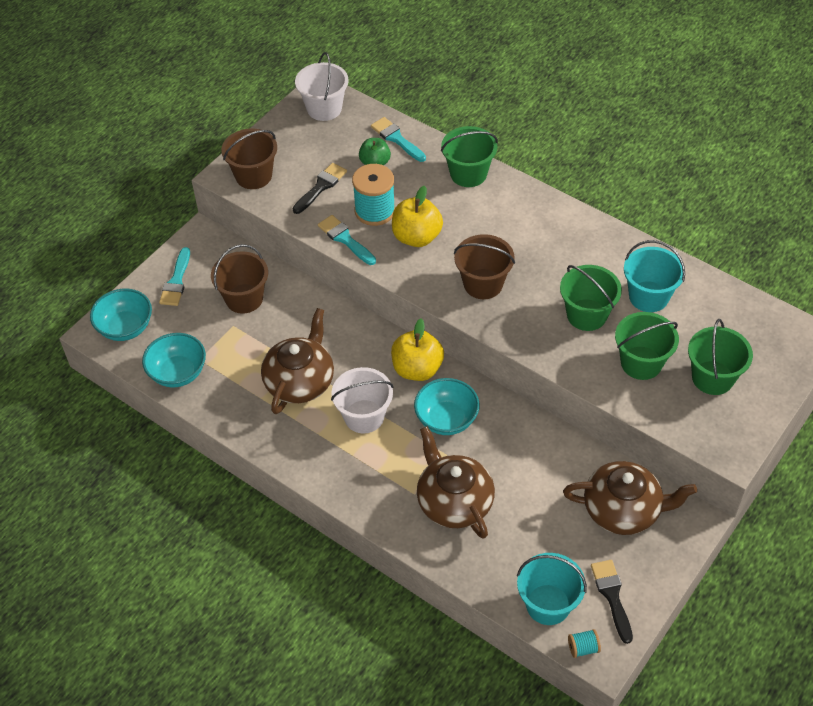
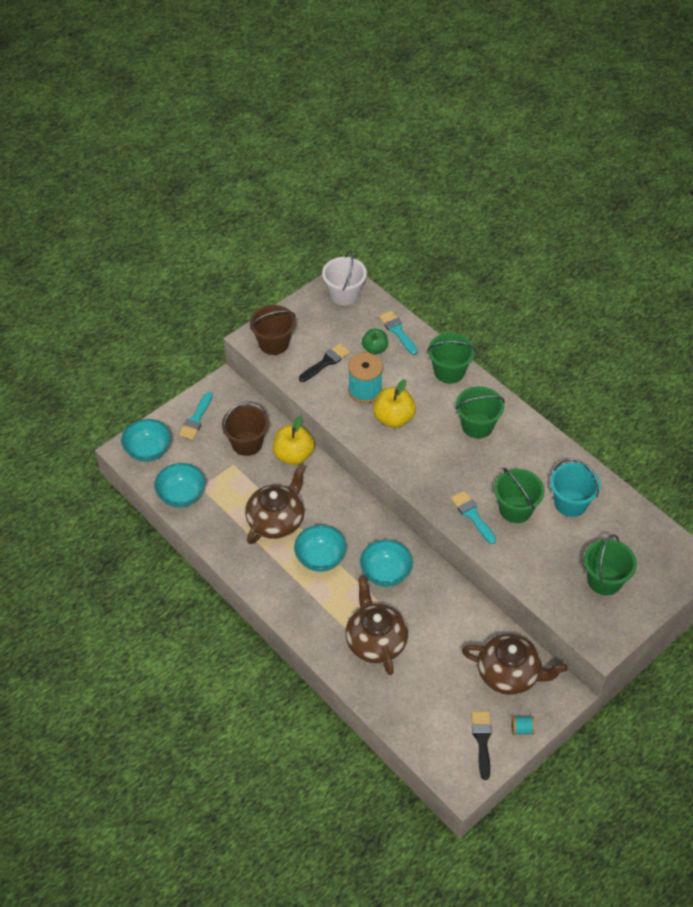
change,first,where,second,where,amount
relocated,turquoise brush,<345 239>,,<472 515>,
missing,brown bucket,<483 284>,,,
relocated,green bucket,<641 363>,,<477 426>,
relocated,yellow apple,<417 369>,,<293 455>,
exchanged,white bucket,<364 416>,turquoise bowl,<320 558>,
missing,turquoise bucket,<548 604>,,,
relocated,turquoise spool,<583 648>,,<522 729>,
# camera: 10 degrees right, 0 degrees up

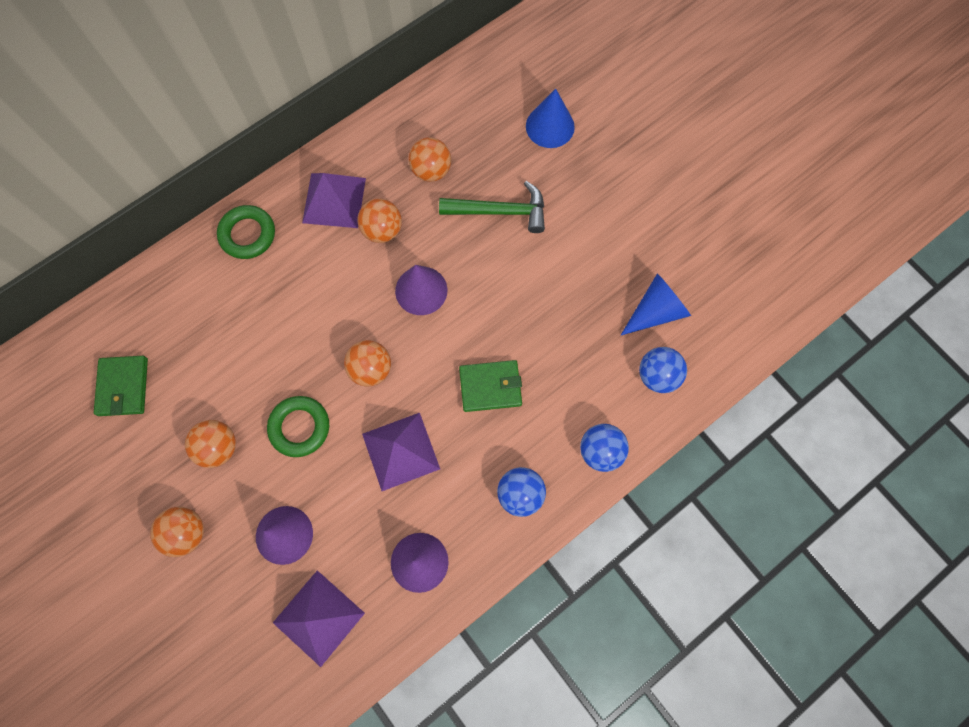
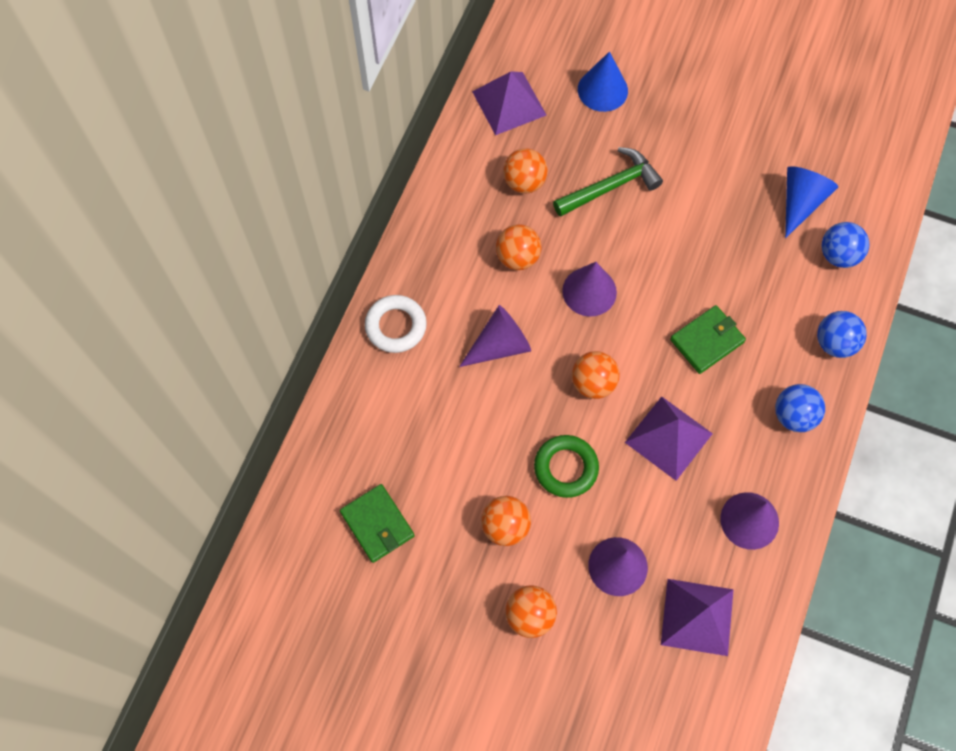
change,first,where,second,where,amount
relocated,purple pyramid,<334 200>,,<509 103>,
colour,green ring,<248 234>,white ring,<396 326>,
appeared,,,purple cone,<500 345>,
# camera: 30 degrees left, 5 degrees down

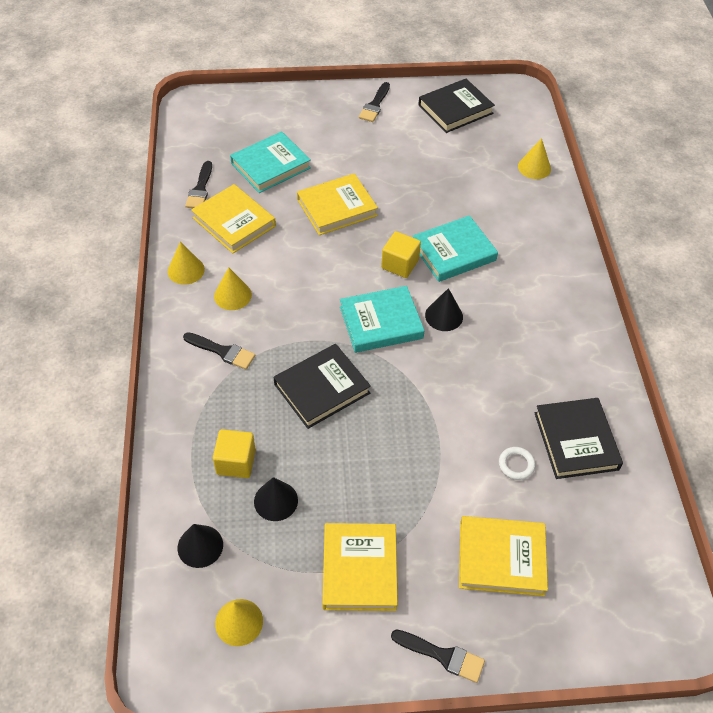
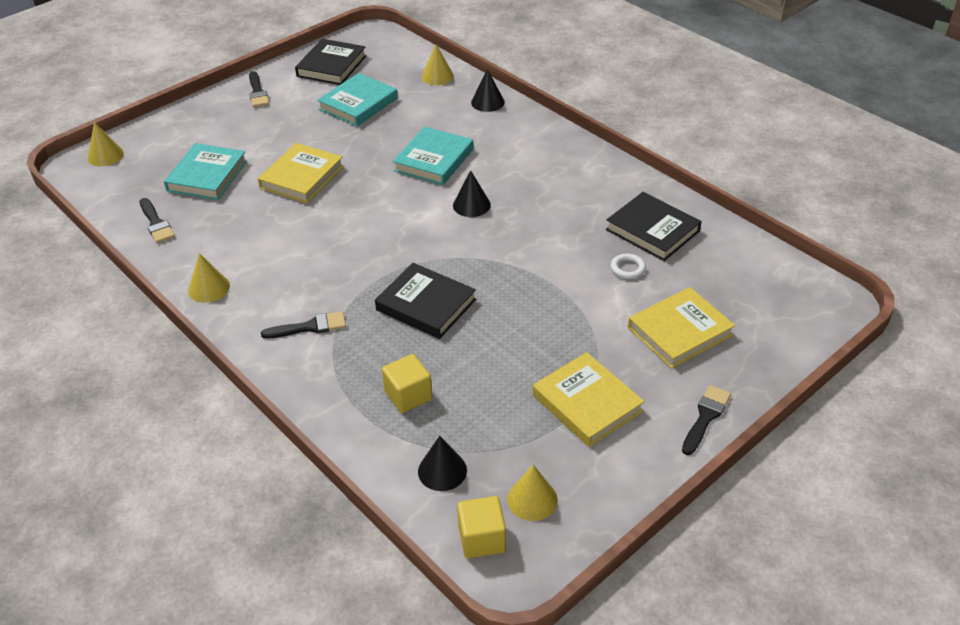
change,first,where,second,where,amount
missing,yellow book,<234 222>,,,
relocated,yellow cube,<400 264>,,<482 539>,
relocated,yellow cone,<232 295>,,<105 156>,
relocated,turquoise book,<381 322>,,<358 104>,
spun,black book,<322 389>,,<426 305>,75 degrees counterclockwise
relocated,black cone,<276 501>,,<487 102>,
spun,black brush,<443 656>,,<705 417>,45 degrees counterclockwise
# camera: 35 degrees left, 10 degrees down

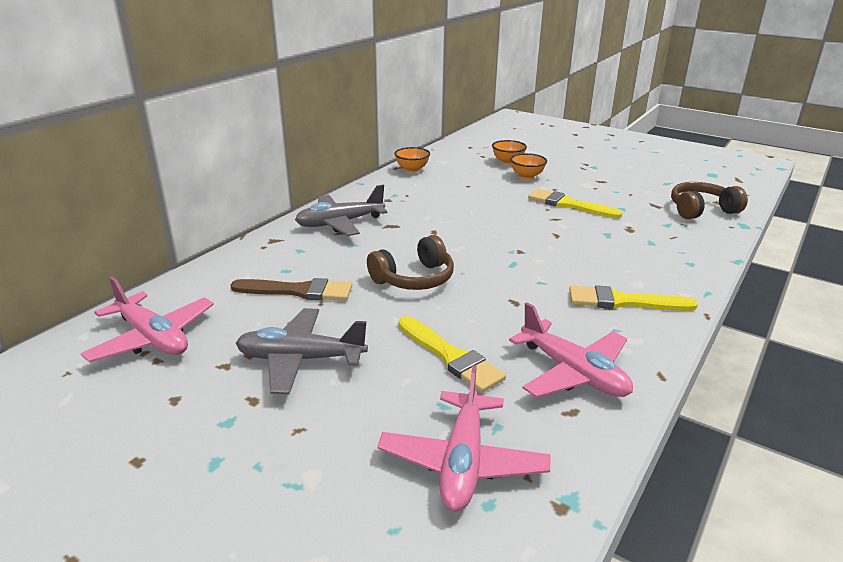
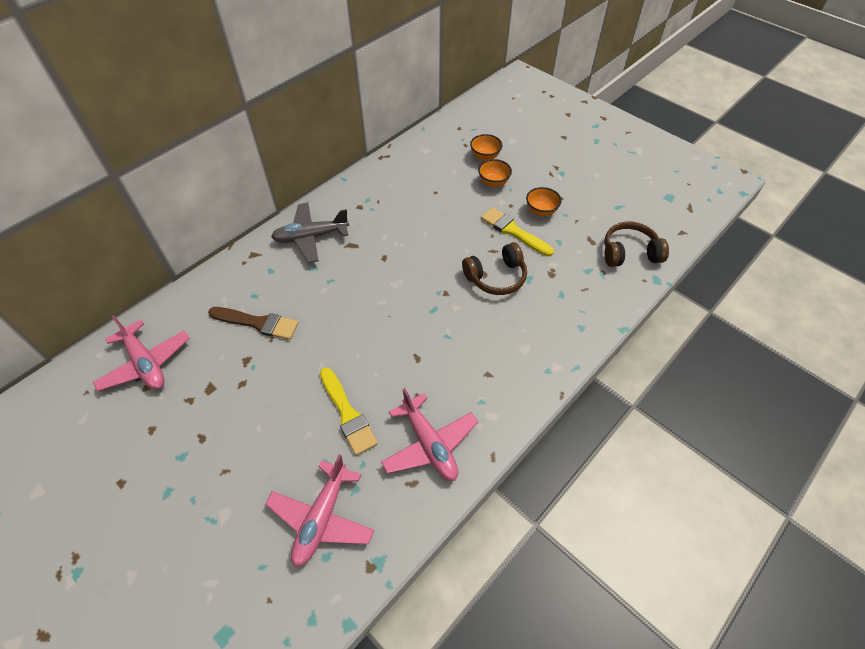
change,first,where,second,where,amount
relocated,orange bowl,<412 169>,,<541 211>,
relocated,brown headphones,<414 279>,,<496 277>,
missing,yellow brush,<623 302>,,,
missing,grey plane,<301 359>,,,
# camera: 10 degrees right, 25 degrees up

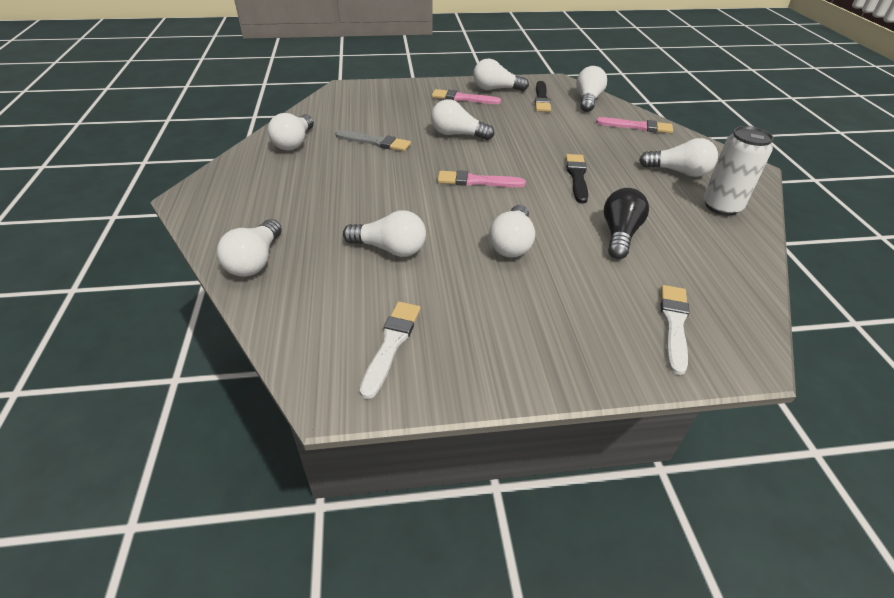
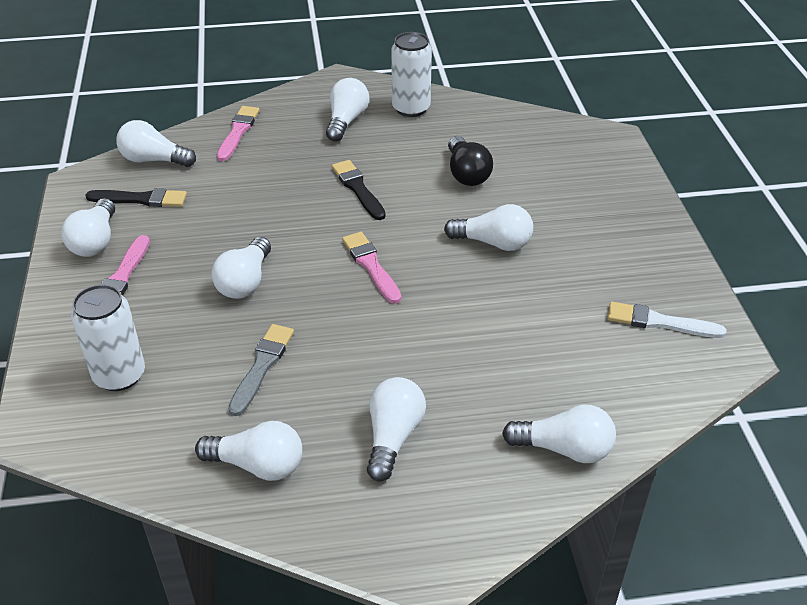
change,first,where,second,where,amount
spun,black brush,<577 177>,,<358 189>,60 degrees clockwise
spun,pink brush,<476 181>,,<371 265>,150 degrees clockwise
spun,black light bulb,<619 234>,,<466 173>,120 degrees counterclockwise
relocated,white light bulb,<390 249>,,<393 437>,
missing,white brush,<674 324>,,,
appeared,,,white can,<119 375>,
# camera: 90 degrees left, 0 degrees up

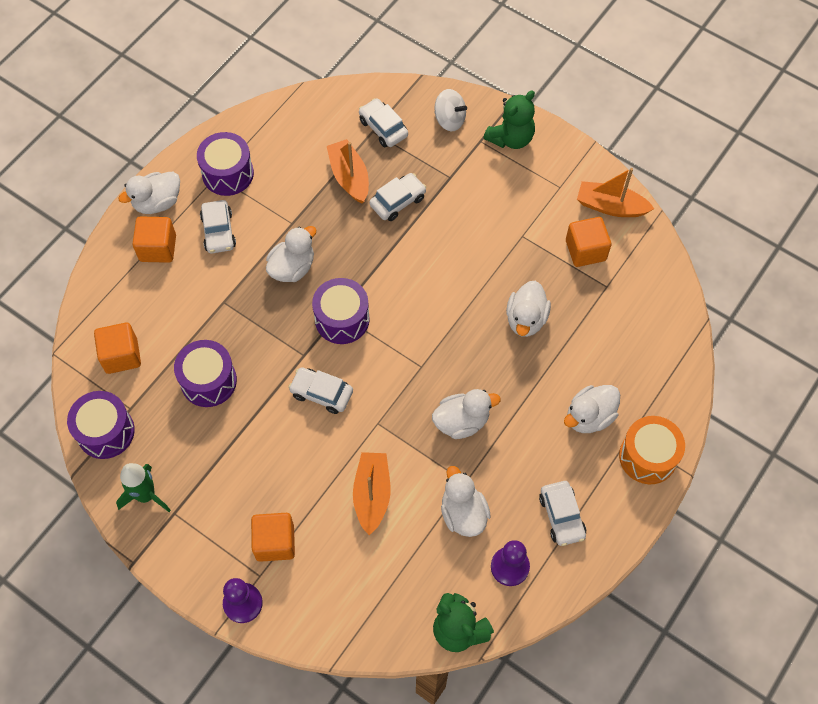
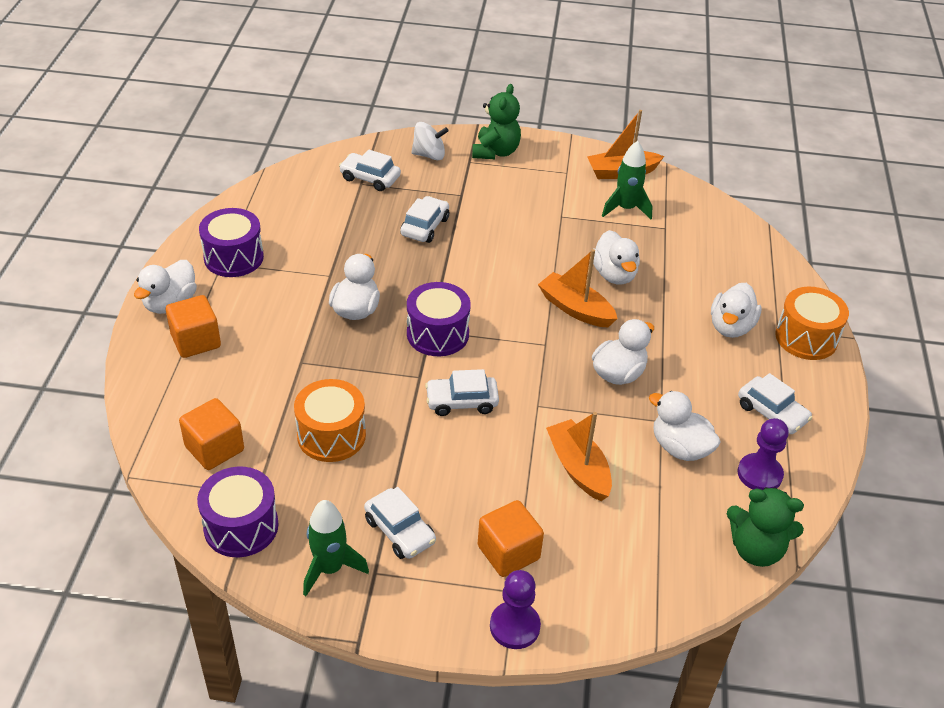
change,first,where,second,where,amount
relocated,orange boat,<349 177>,,<575 309>,
relocated,white car,<218 231>,,<400 531>,
exchanged,orange cube,<585 250>,green rocket,<626 209>,
colour,purple drum,<208 381>,orange drum,<331 435>,
# camera: 30 degrees left, 20 degrees down

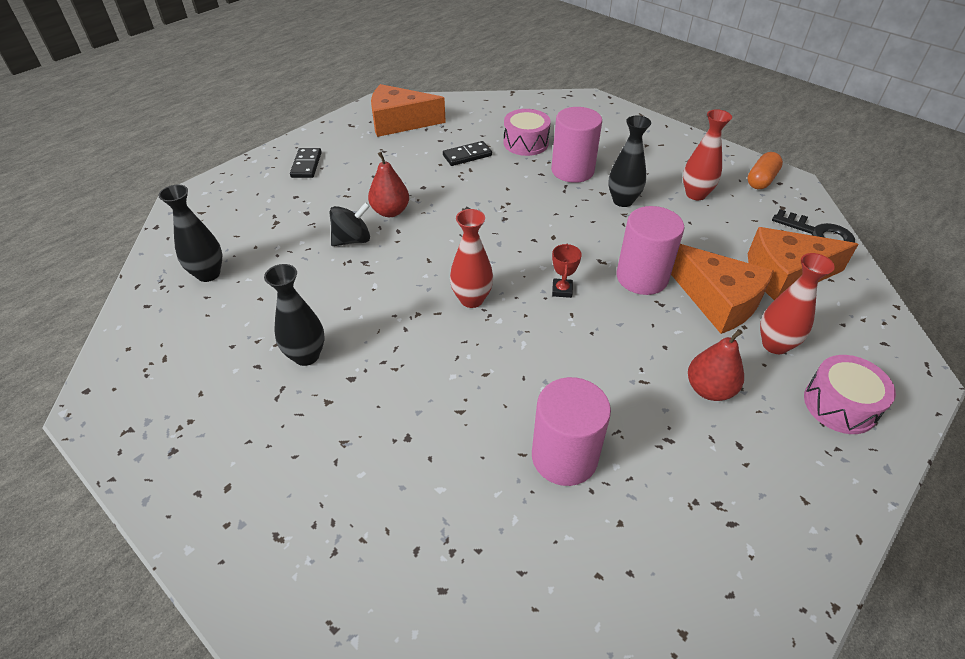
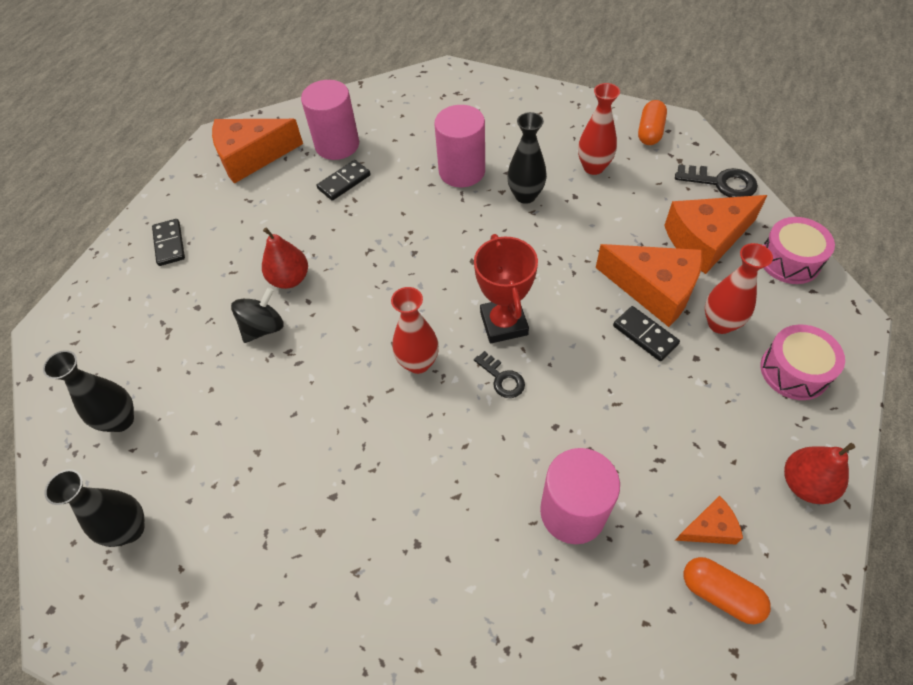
change,first,where,second,where,amount
relocated,pink drum,<526 143>,,<789 260>,
relocated,pink cylinder,<642 277>,,<337 145>,
size,red trophy,<562 290>,,<503 323>,x1.95
relocated,black vase,<306 356>,,<130 529>,
relocated,red pear,<709 389>,,<805 484>,
appeared,,,black domino,<645 335>,
appeared,,,black key,<502 378>,
appeared,,,orange cheese,<709 528>,
appeared,,,orange capsule,<720 594>,
# camera: 15 degrees left, 10 degrees up

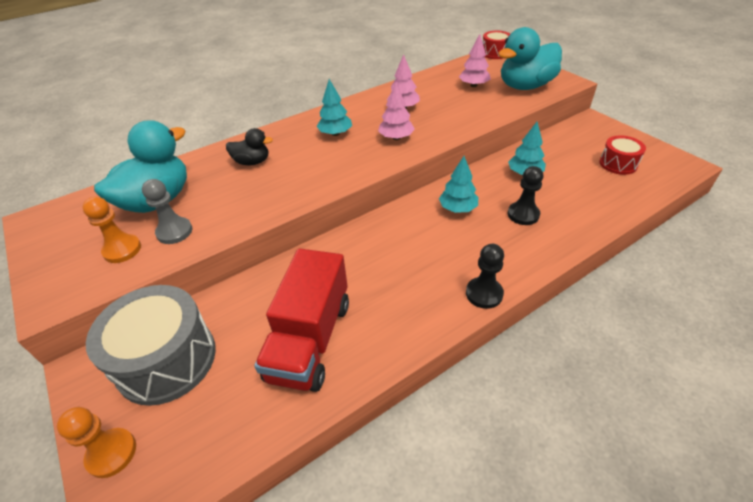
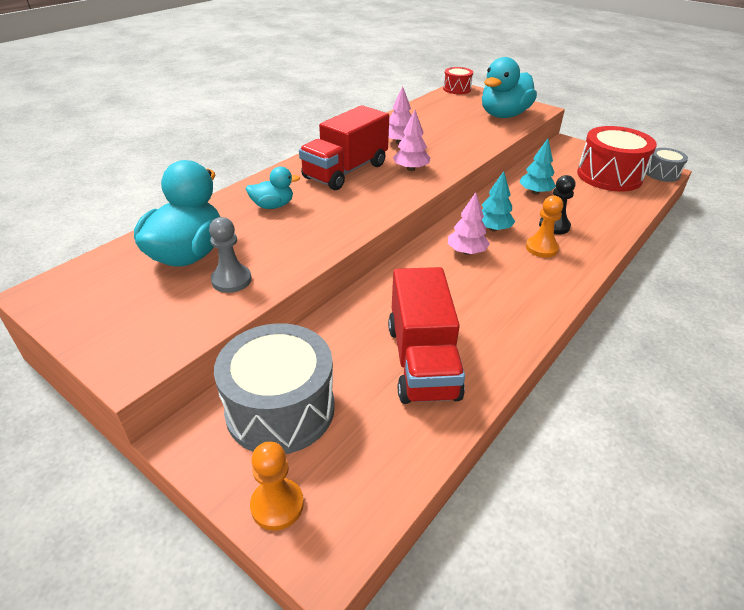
change,first,where,second,where,amount
relocated,pink tree,<473 85>,,<466 252>,
exchanged,turquoise tree,<335 134>,red truck,<345 171>,
colour,black duck,<252 162>,turquoise duck,<273 206>,
size,red drum,<618 164>,,<609 176>,x1.89
relocated,orange pawn,<122 250>,,<541 248>,
missing,black pawn,<484 294>,,,
appeared,,,grey drum,<662 174>,
# camera: 20 degrees left, 5 degrees down

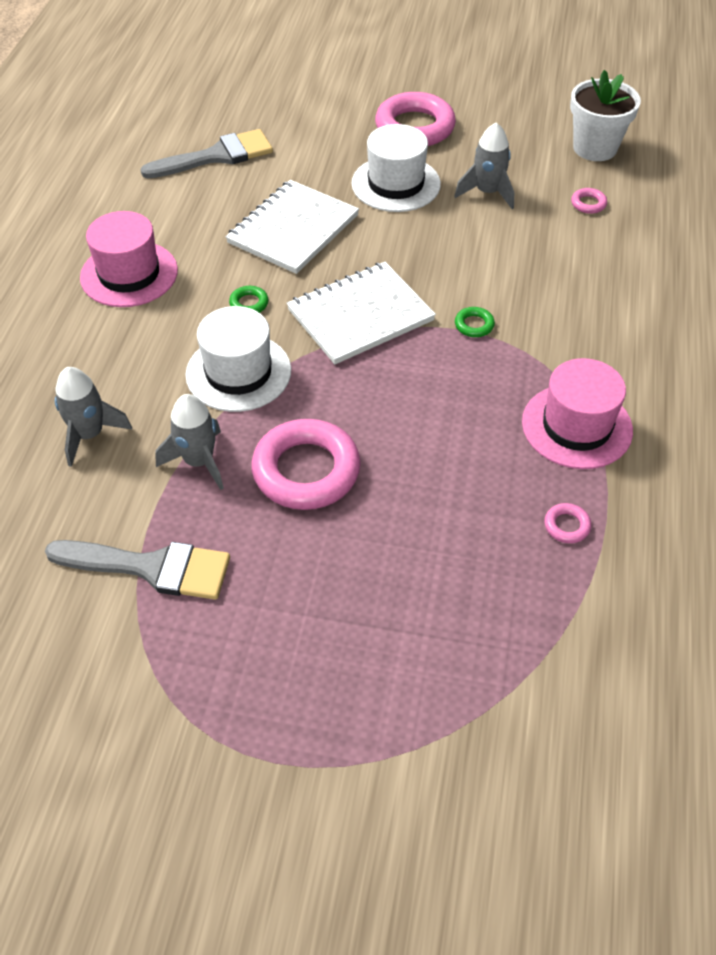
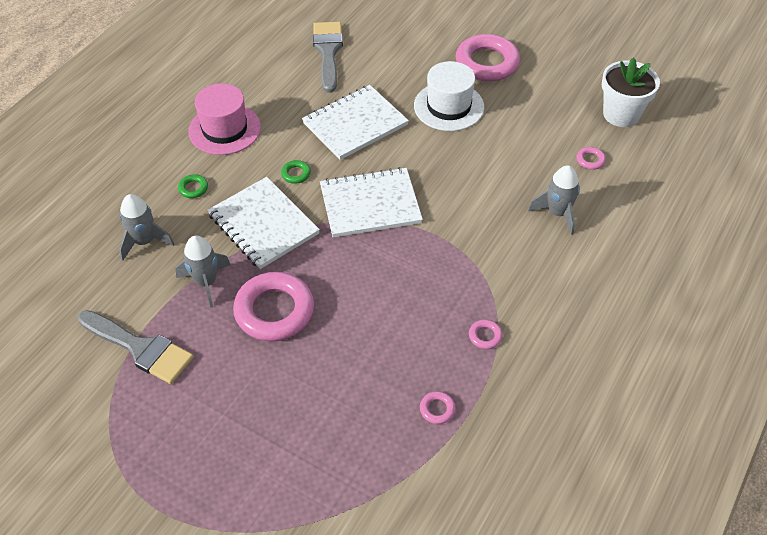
change,first,where,second,where,amount
relocated,grey rocket,<487 192>,,<557 213>,
spun,grey brush,<216 156>,,<328 52>,90 degrees counterclockwise
exchanged,white hat,<238 372>,white notebook,<263 224>,
relocated,green ring,<474 325>,,<193 188>,
exchanged,pink hat,<577 426>,pink ring,<485 336>,
# camera: 20 degrees right, 0 degrees up

